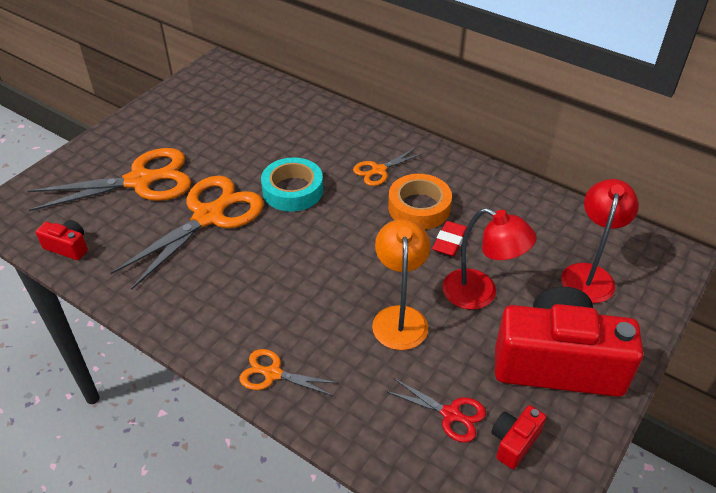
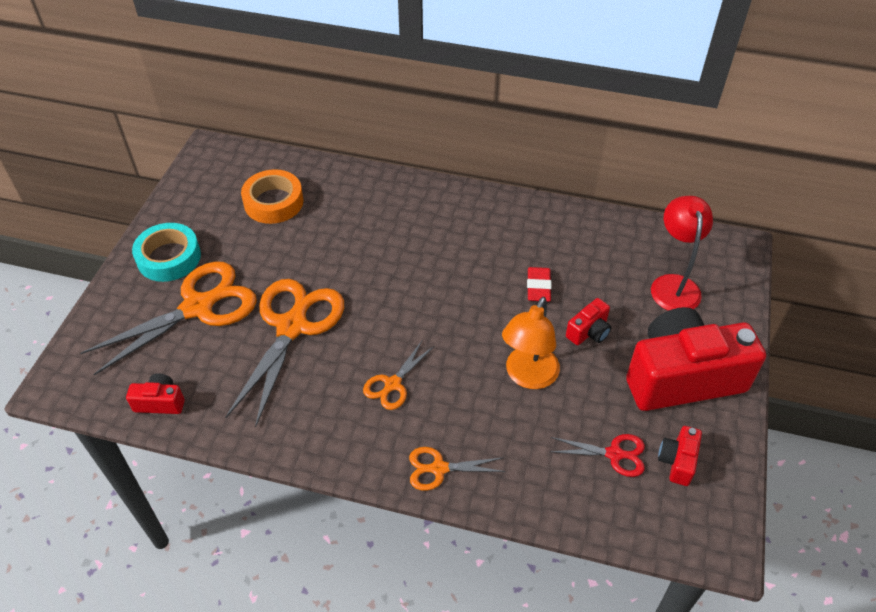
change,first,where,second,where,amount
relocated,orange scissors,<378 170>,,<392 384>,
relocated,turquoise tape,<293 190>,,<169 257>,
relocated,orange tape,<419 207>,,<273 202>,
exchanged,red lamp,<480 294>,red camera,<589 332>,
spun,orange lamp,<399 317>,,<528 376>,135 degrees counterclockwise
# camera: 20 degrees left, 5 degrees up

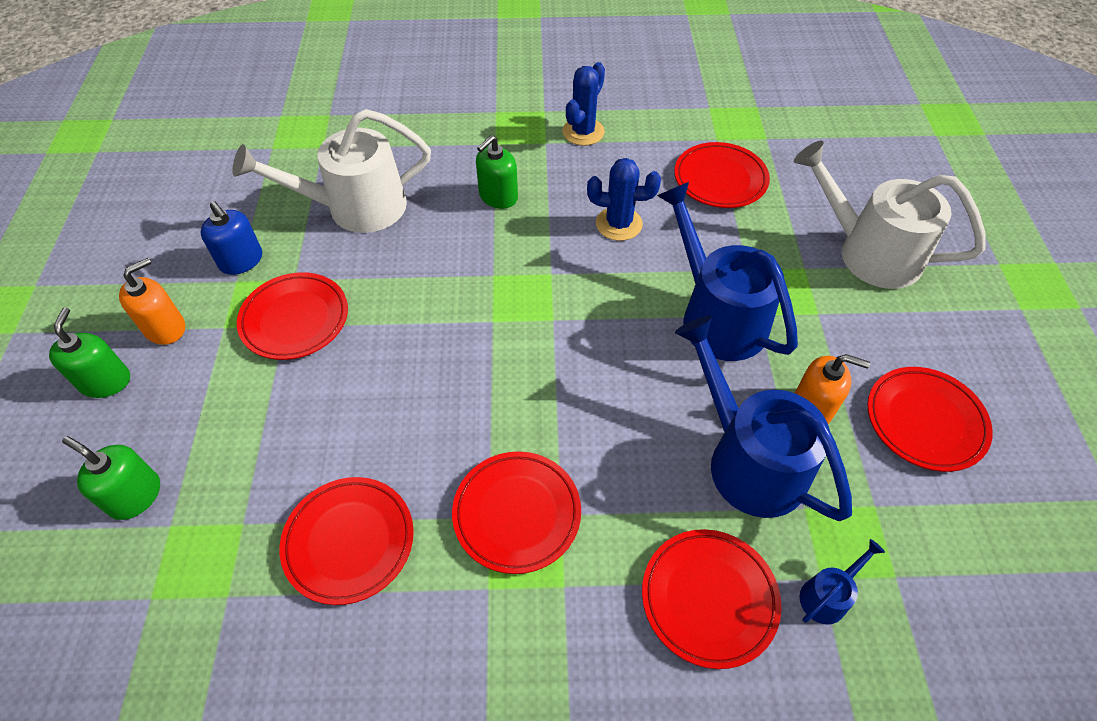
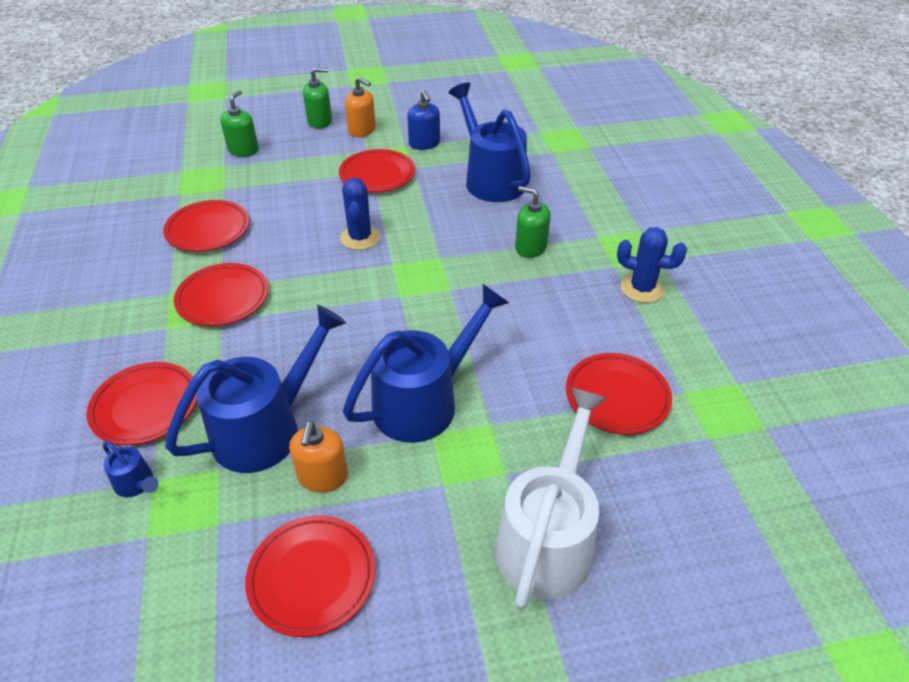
change,first,where,second,where,amount
colour,white watering can,<355 208>,blue watering can,<490 179>,
relocated,blue cactus,<619 224>,,<360 238>,
spun,blue soap dispenser,<241 261>,,<424 144>,60 degrees counterclockwise
# camera: 80 degrees right, 10 degrees down

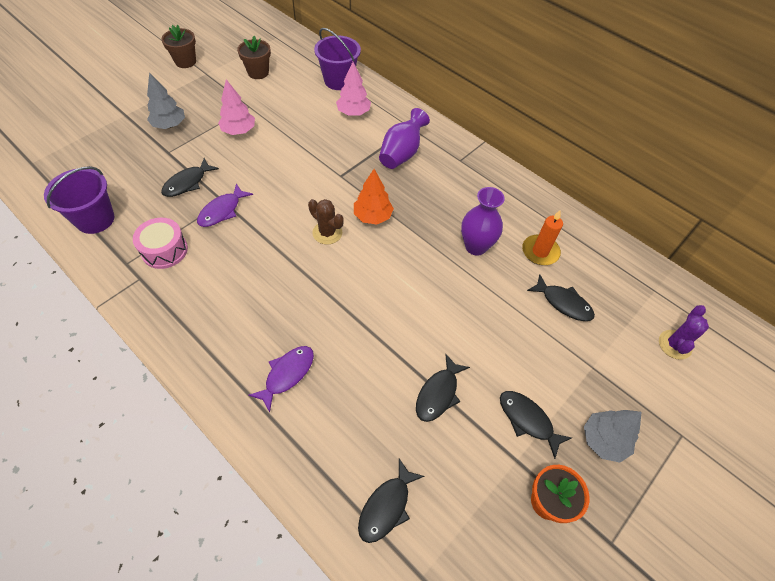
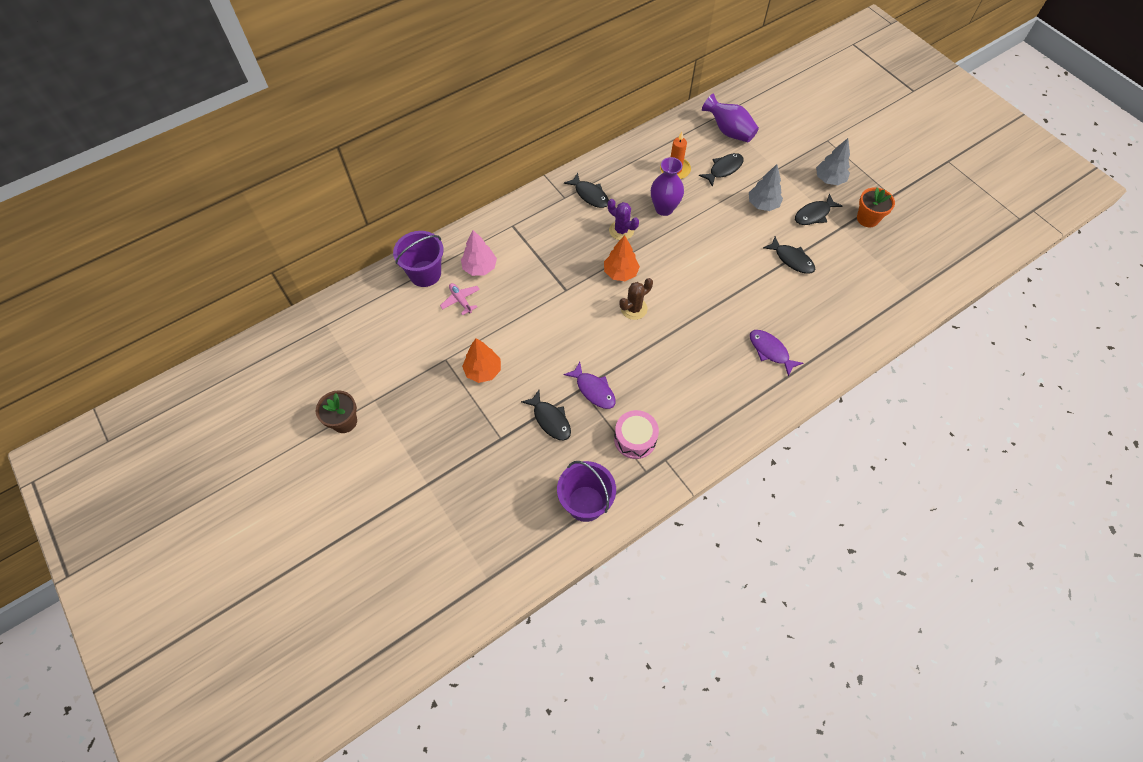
change,first,where,second,where,amount
missing,brown flower pot,<258 72>,,,
relocated,grey tree,<169 125>,,<763 204>,
colour,pink tree,<239 131>,orange tree,<483 371>,
relocated,purple vase,<401 153>,,<729 131>,
relocated,purple cactus,<674 344>,,<621 230>,
relocated,black fish,<386 506>,,<590 195>,
appeared,,,pink plane,<461 300>,
# camera: 75 degrees left, 5 degrees up

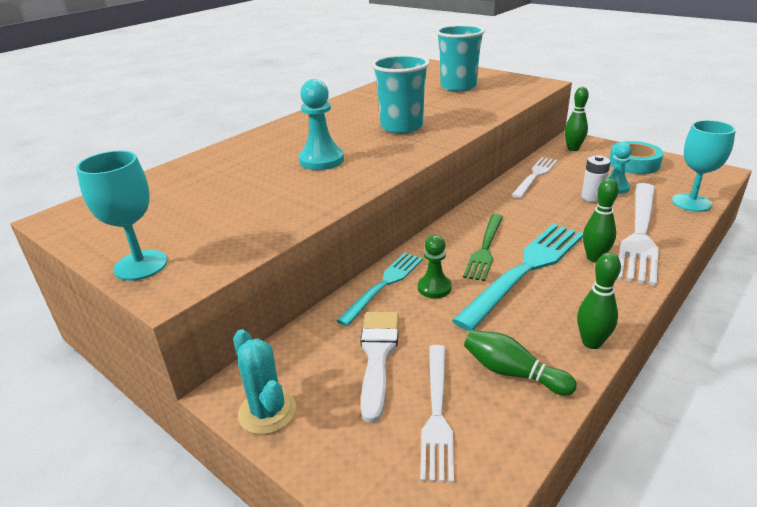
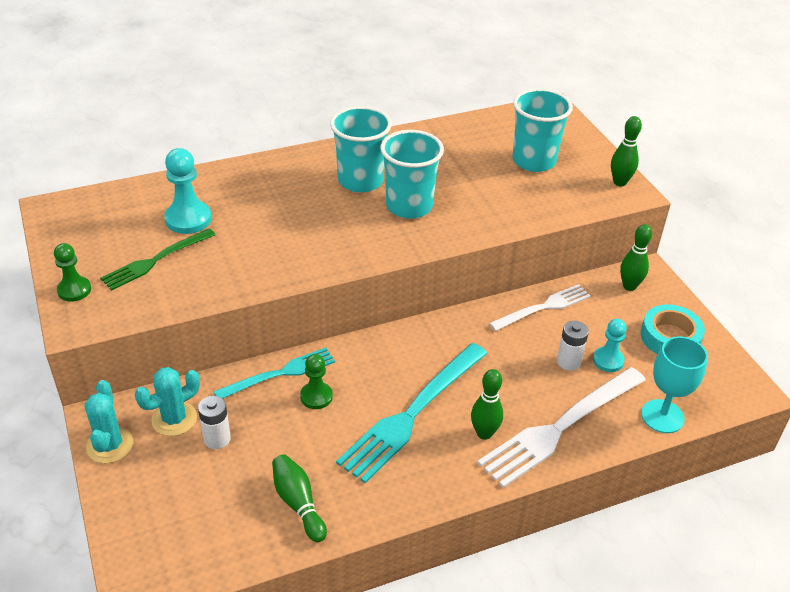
change,first,where,second,where,amount
relocated,turquoise pawn,<321 160>,,<188 219>,
exchanged,turquoise goblet,<140 265>,green pawn,<74 290>,
relocated,green fork,<485 249>,,<155 261>,
spun,turquoise fork,<526 269>,,<411 415>,150 degrees clockwise
relocated,green bowling pin,<591 343>,,<619 182>,
exchanged,white brush,<378 356>,white battery,<217 439>,
missing,white fork,<437 414>,,,
appeared,,,turquoise cup,<360 181>,
appeared,,,turquoise cactus,<174 419>,
# camera: 25 degrees right, 10 degrees up

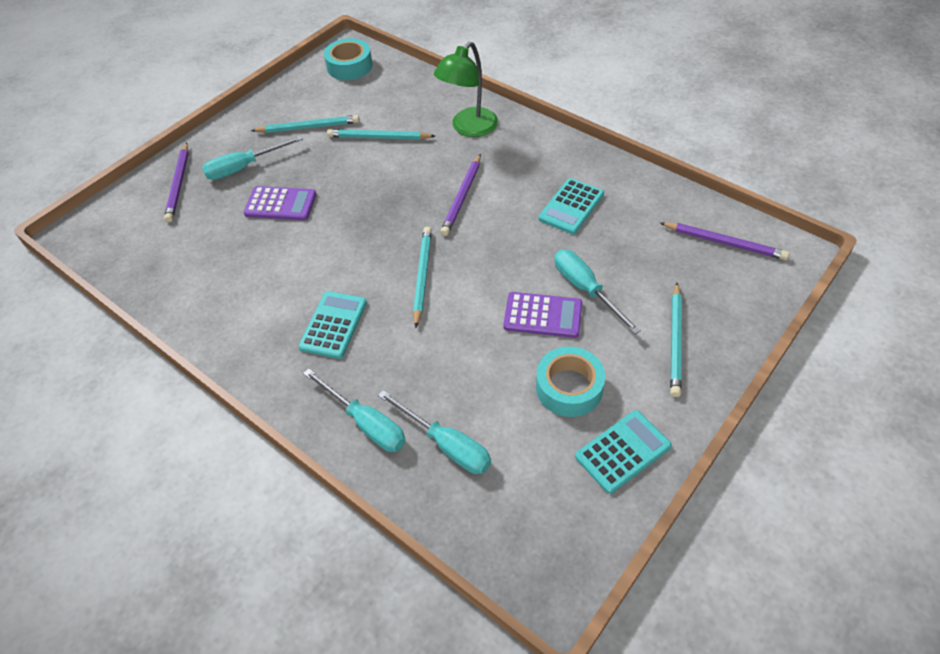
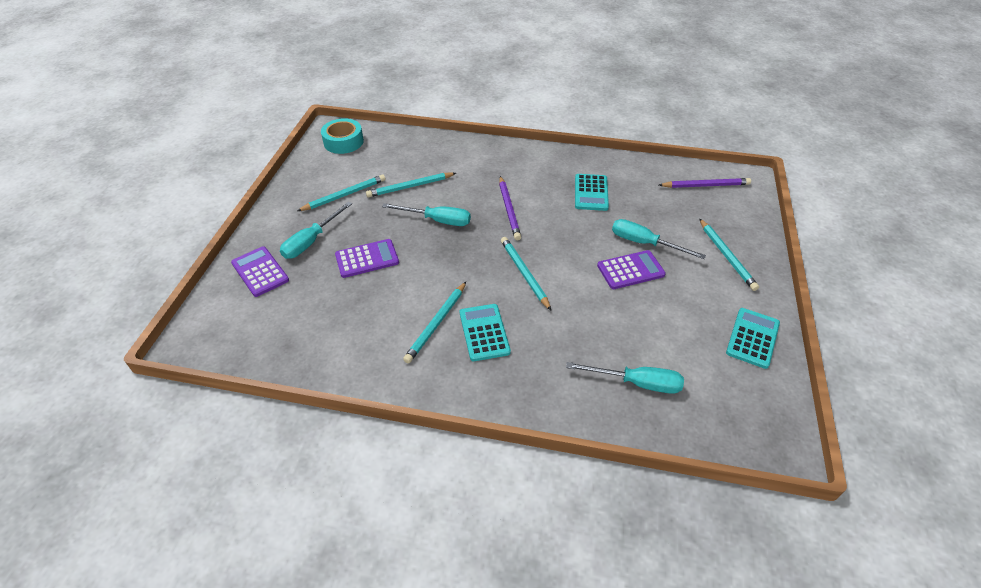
change,first,where,second,where,amount
missing,green lamp,<468 128>,,,
exchanged,purple pencil,<179 184>,purple calculator,<260 272>,
missing,turquoise tape,<569 387>,,,
relocated,turquoise screwdriver,<365 423>,,<437 220>,
appeared,,,turquoise pencil,<436 323>,
# camera: 30 degrees left, 5 degrees down

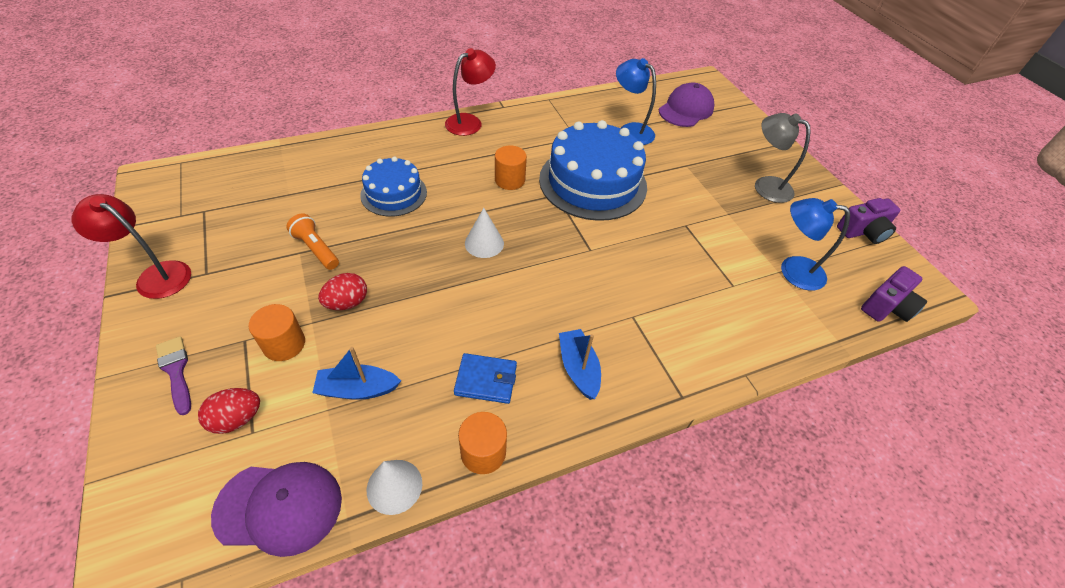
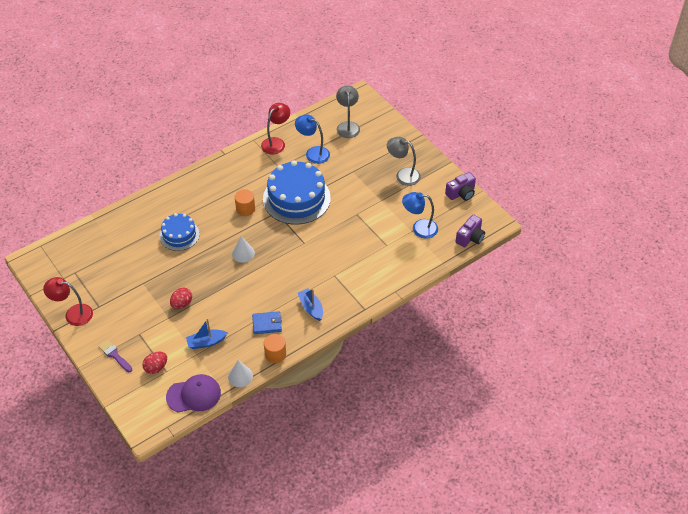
change,first,where,second,where,amount
relocated,red lamp,<470 122>,,<276 142>,
exchanged,purple cap,<686 109>,grey lamp,<347 126>,
missing,orange flashlight,<316 249>,,,
missing,orange cylinder,<284 344>,,,
# camera: 10 degrees left, 0 degrees up

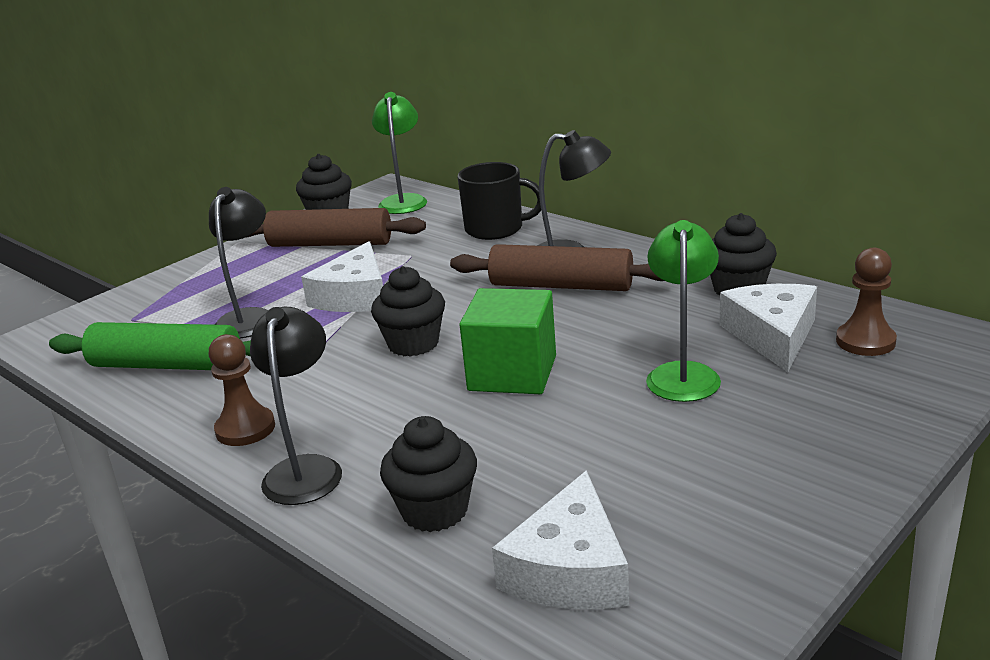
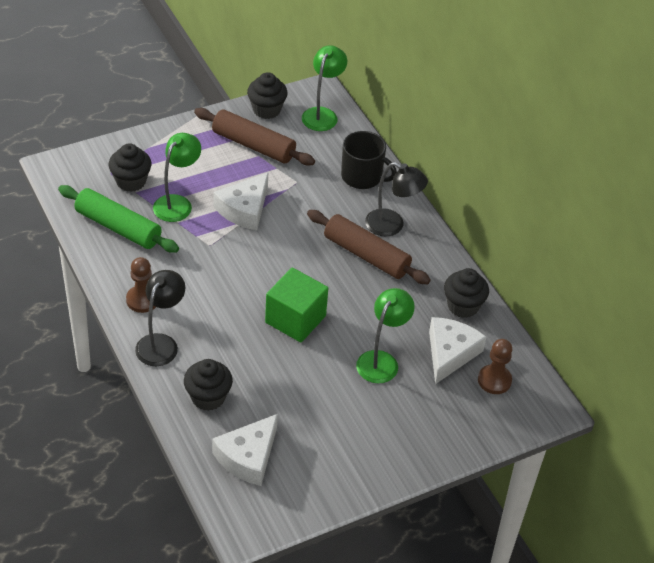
change,first,where,second,where,amount
colour,black lamp,<250 318>,green lamp,<177 203>,
relocated,black cupcake,<413 344>,,<131 181>,
# camera: 15 degrees right, 20 degrees up

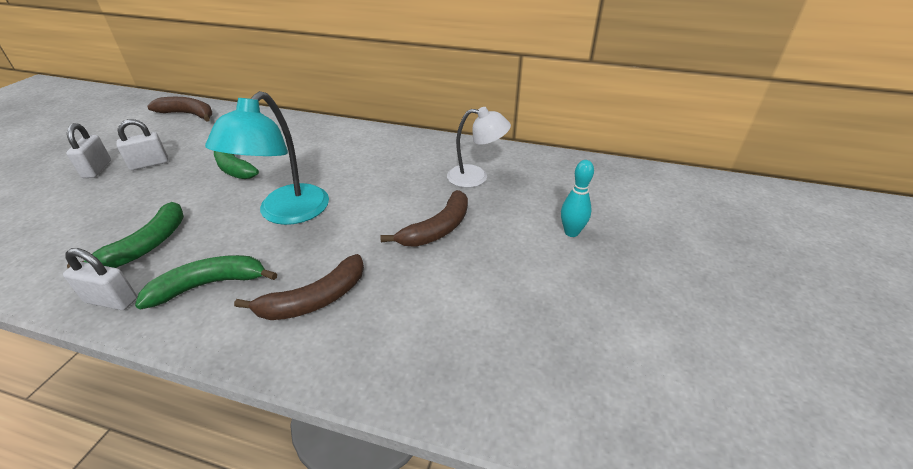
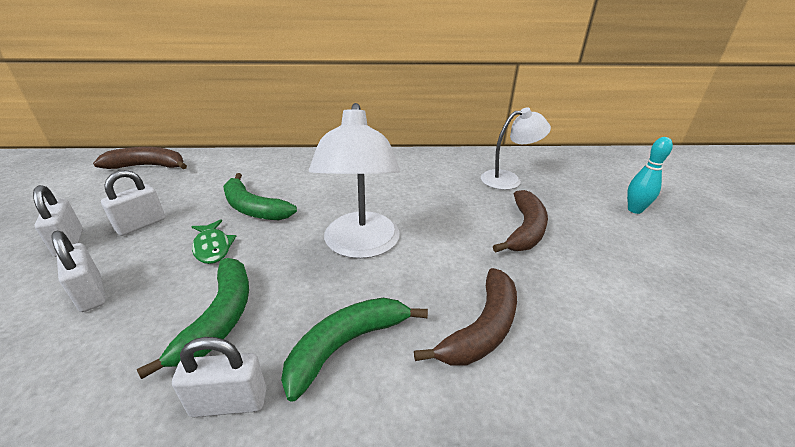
change,first,where,second,where,amount
colour,turquoise lamp,<286 213>,white lamp,<361 246>,
appeared,,,green fish,<212 247>,
appeared,,,white padlock,<91 293>,
# camera: 20 degrees left, 5 degrees down

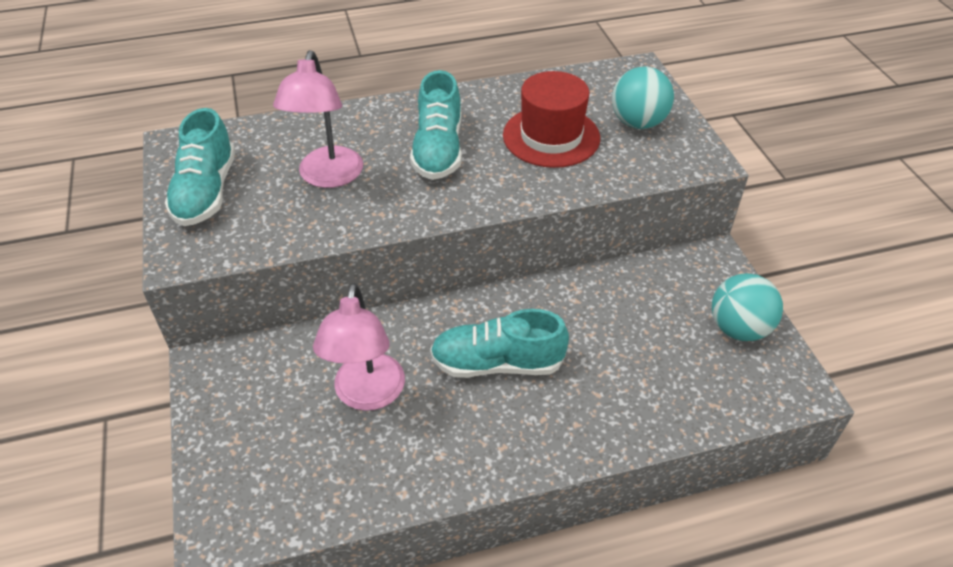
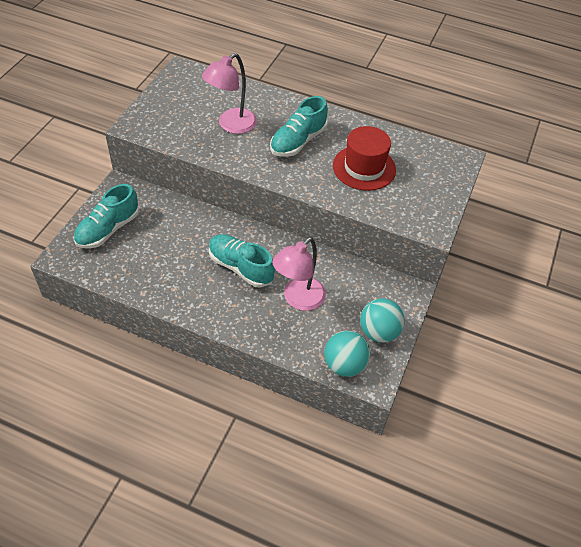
change,first,where,second,where,amount
relocated,turquoise ball,<638 123>,,<344 365>,
relocated,turquoise shoe,<206 192>,,<108 229>,
relocated,pink lamp,<367 395>,,<298 299>,
# camera: 35 degrees right, 5 degrees up

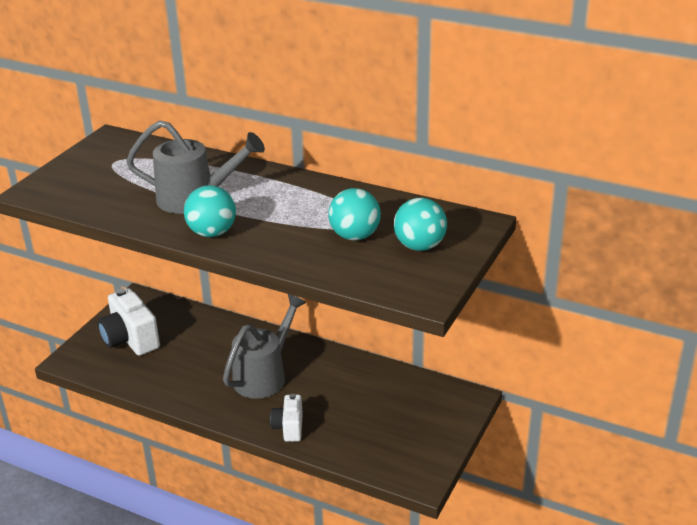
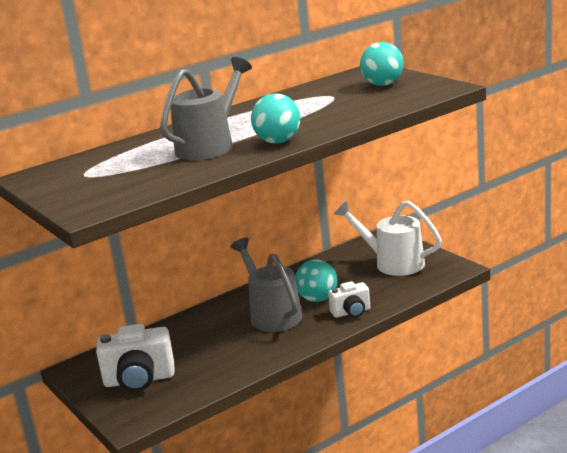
change,first,where,second,where,amount
relocated,turquoise ball,<354 236>,,<318 299>,
spun,white camera,<289 428>,,<351 312>,45 degrees counterclockwise
appeared,,,white watering can,<392 263>,
# camera: 60 degrees left, 10 degrees down

